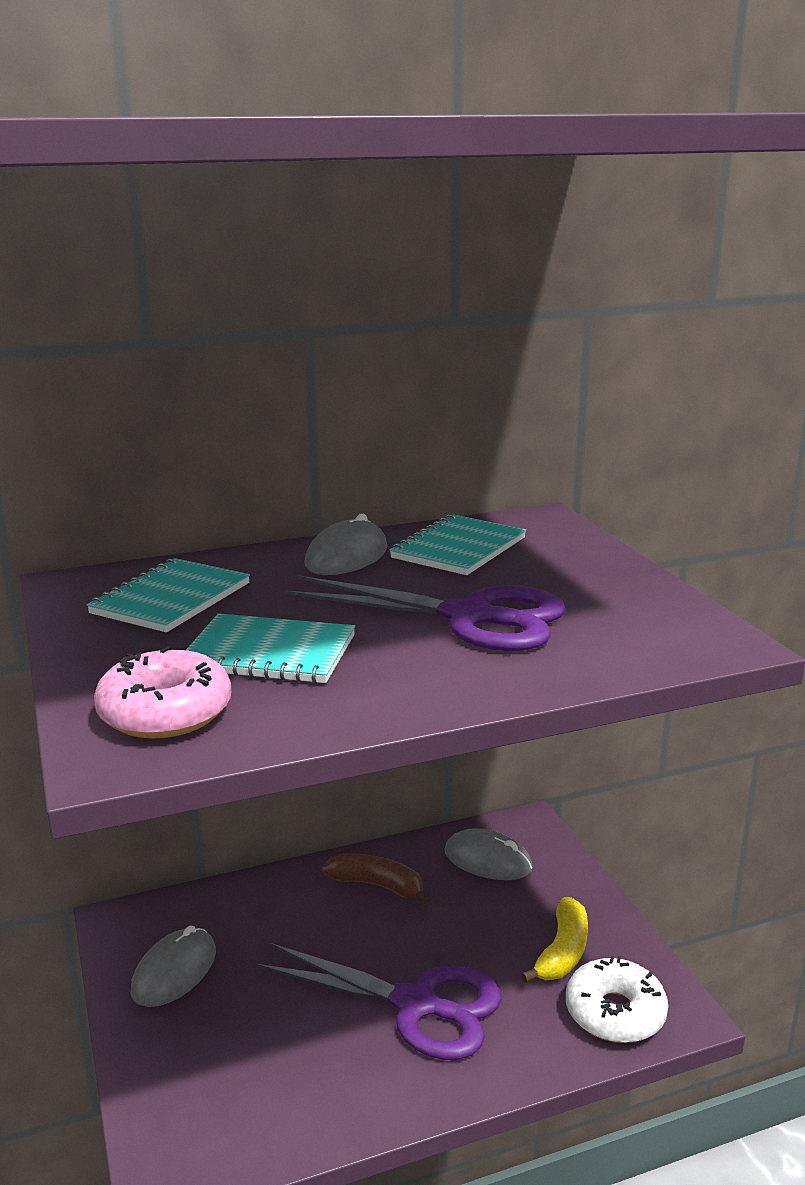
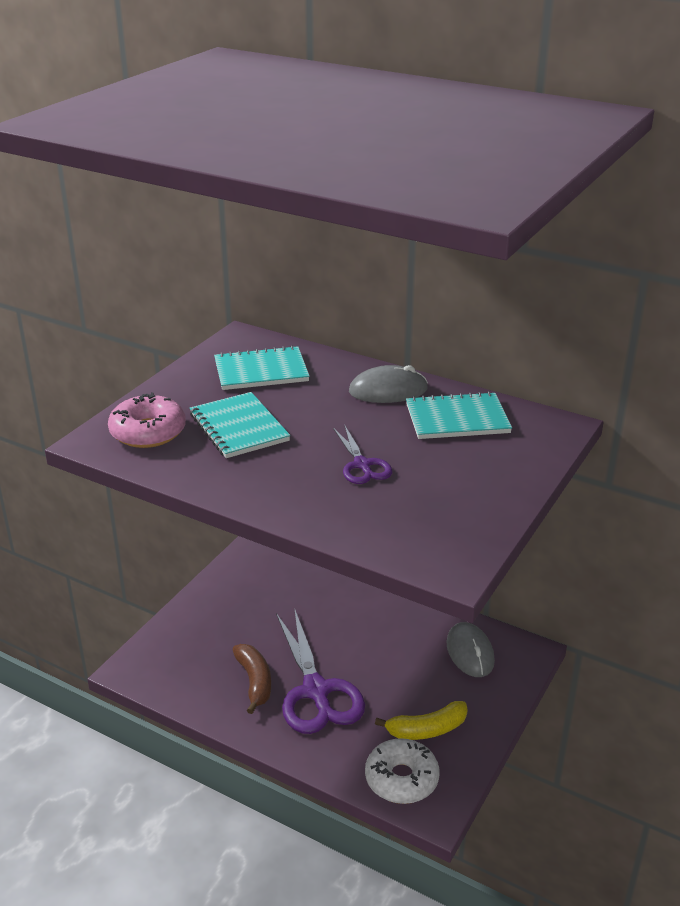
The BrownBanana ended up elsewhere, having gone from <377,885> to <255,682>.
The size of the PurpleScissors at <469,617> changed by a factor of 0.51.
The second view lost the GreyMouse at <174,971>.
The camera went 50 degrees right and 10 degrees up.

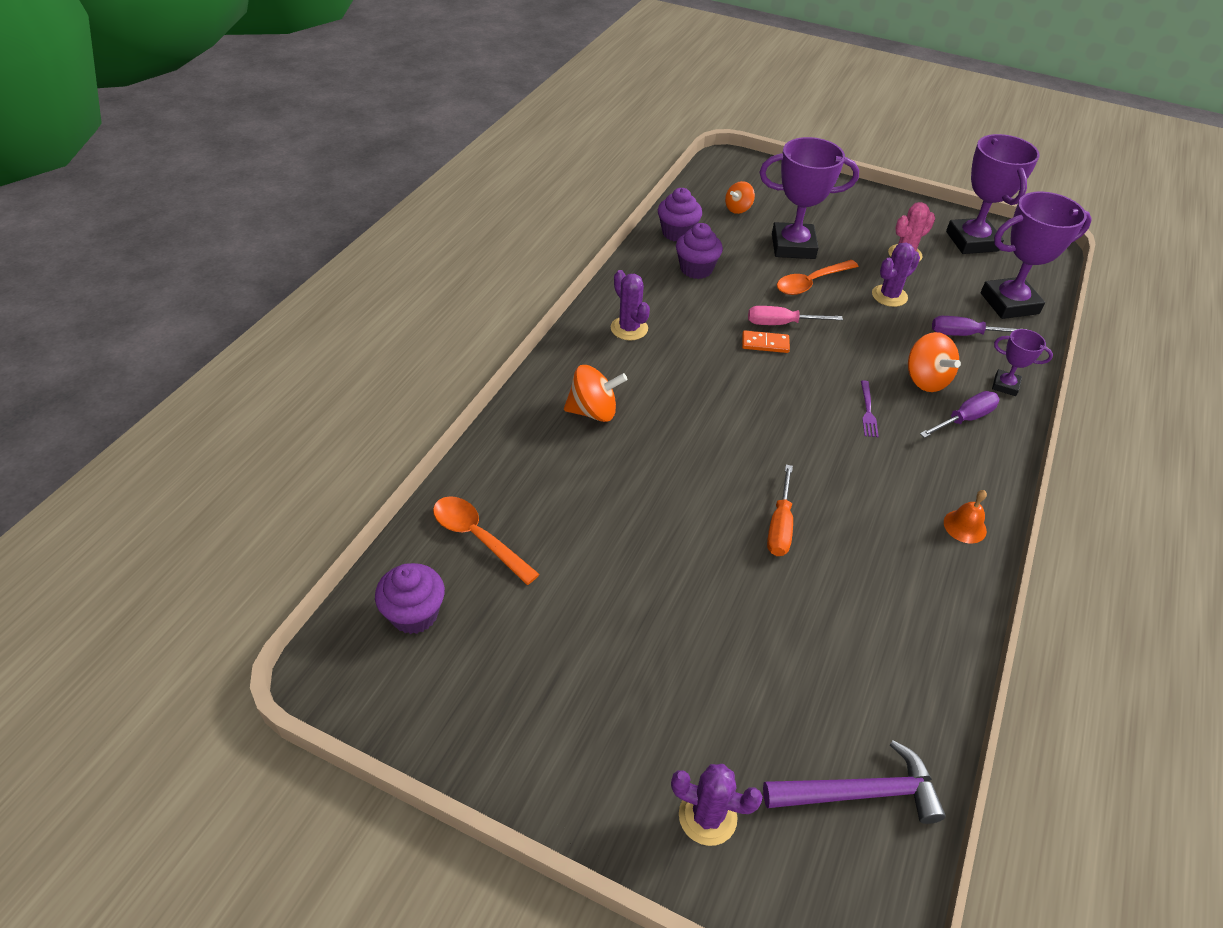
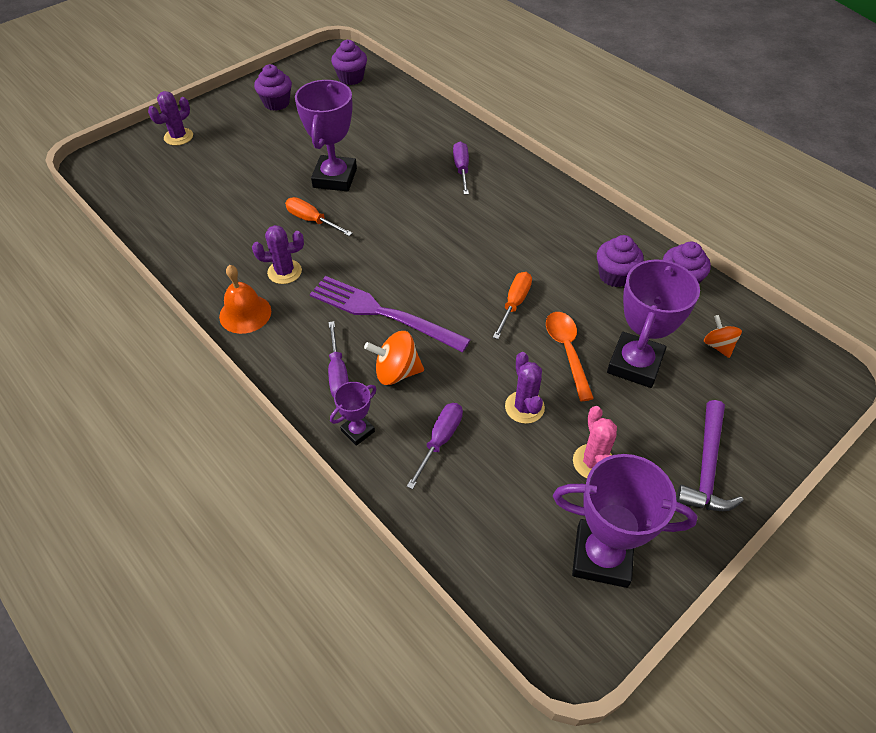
The size of the OrangeBell at <965,526> changed by a factor of 1.55.
The PurpleCactus ended up elsewhere, having gone from <629,328> to <284,272>.
The second view gained the PurpleCupcake at <276,103>.
The PurpleTrophy ended up elsewhere, having gone from <1009,303> to <335,178>.
The size of the PurpleFork at <868,411> changed by a factor of 2.50.
Where the OrangeSpinningTop stood at <593,411>, the PurpleScrewdriver came to stand at <461,169>.
What was the PinkScrewdriver at <781,324> turned into the OrangeScrewdriver at <514,304>.
The PurpleHammer ended up elsewhere, having gone from <860,792> to <707,467>.
The second view lost the OrangeSpoon at <478,538>.
The second view lost the OrangeDomino at <765,343>.
The camera went 115 degrees right and 5 degrees up.

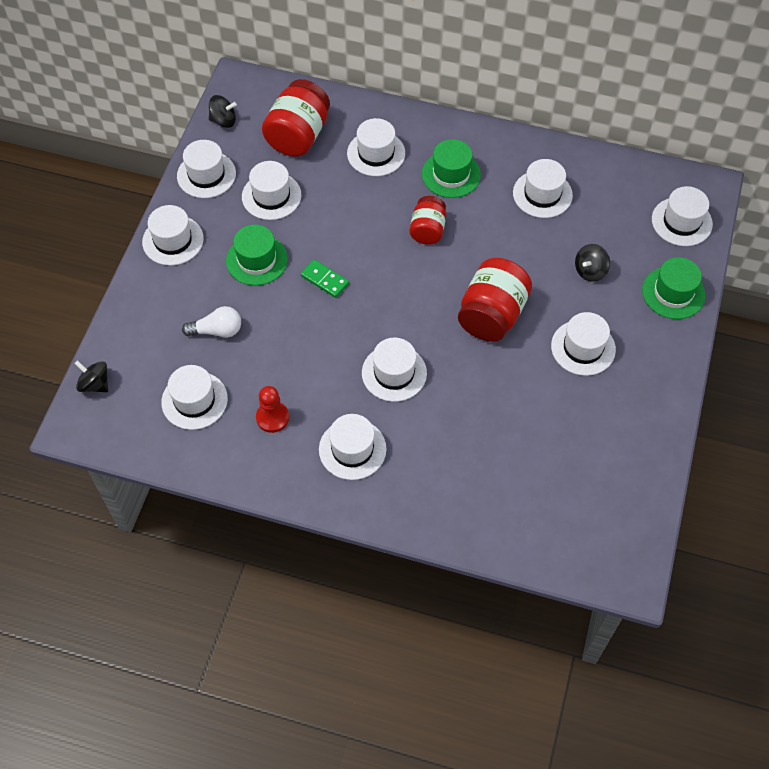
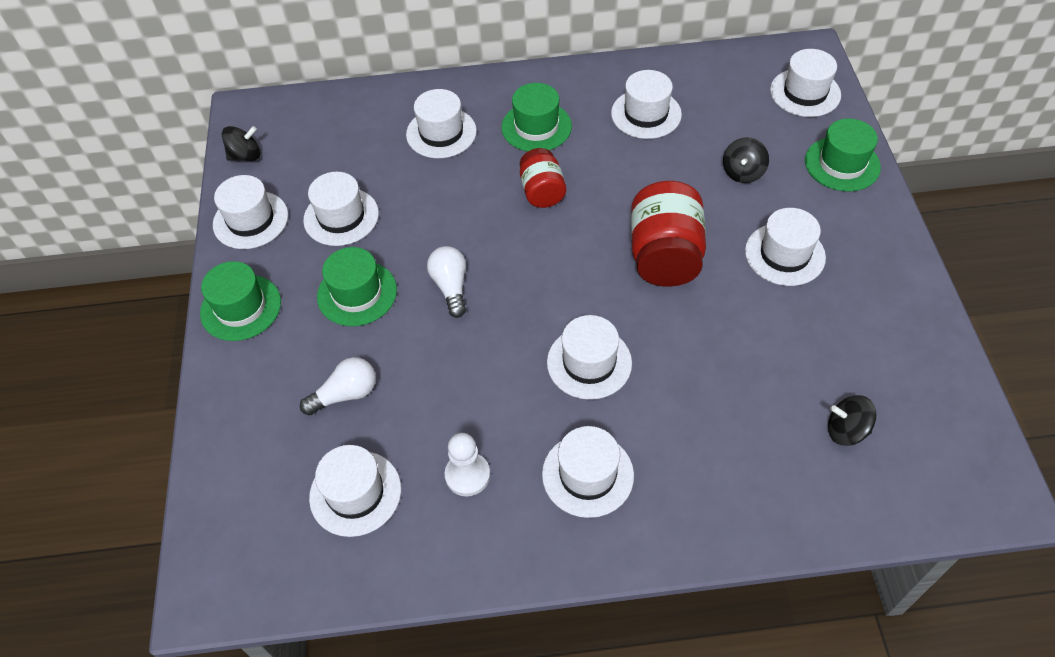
What was the WhiteHat at <173,240> turned into the GreenHat at <241,307>.
Where the GreenDomino stood at <324,280>, the WhiteLightBulb came to stand at <451,287>.
What was the RedPawn at <272,417> turned into the WhitePawn at <467,475>.
The BlackSpinningTop ended up elsewhere, having gone from <95,384> to <846,430>.
The second view lost the RedJar at <298,136>.
The camera went 20 degrees left and 5 degrees down.

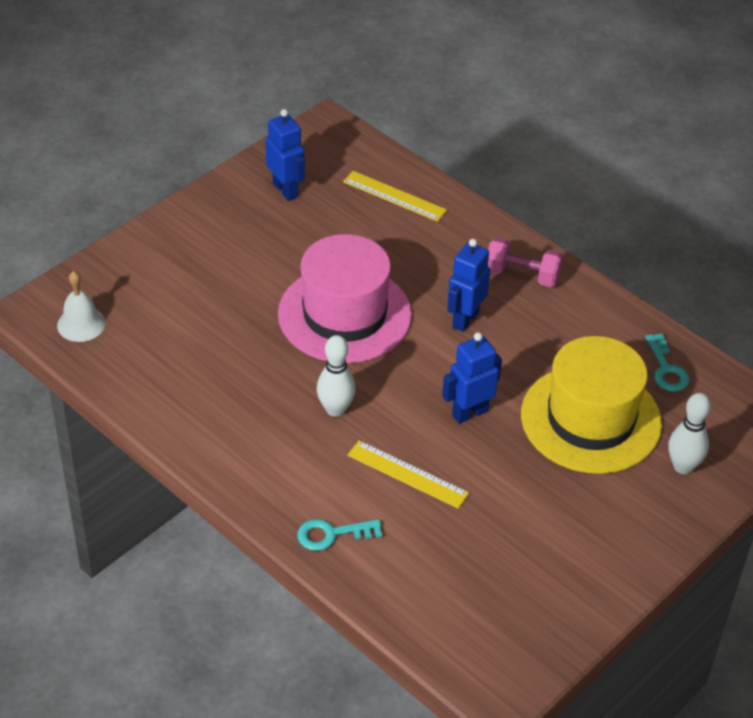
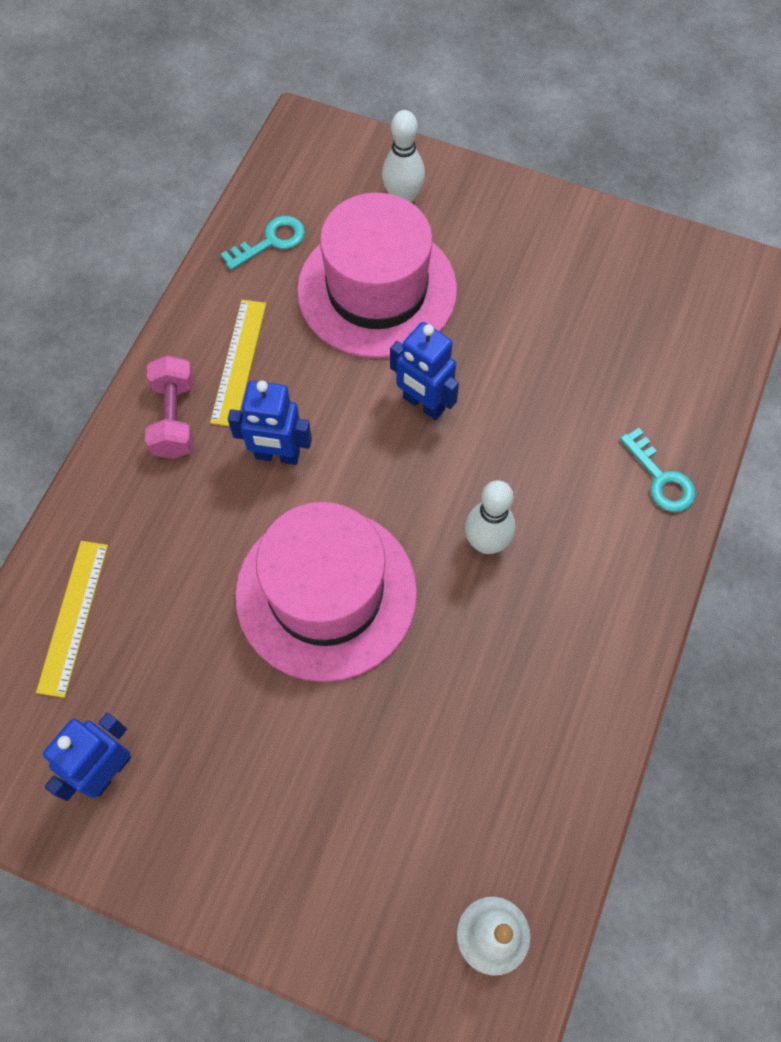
The YellowRuler ended up elsewhere, having gone from <407,474> to <239,362>.
What was the YellowHat at <591,419> turned into the PinkHat at <377,290>.
The camera went 110 degrees left and 20 degrees up.

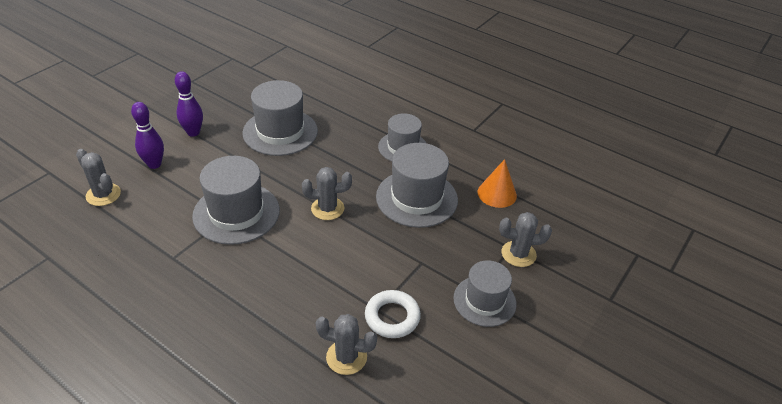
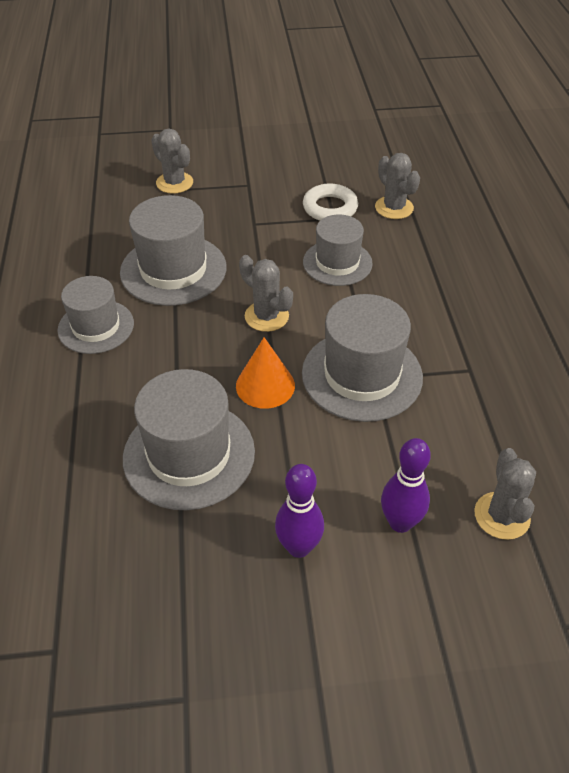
The OrangeCone ended up elsewhere, having gone from <497,194> to <265,385>.
The GreyHat ended up elsewhere, having gone from <484,301> to <337,263>.
The camera went 130 degrees left and 5 degrees up.

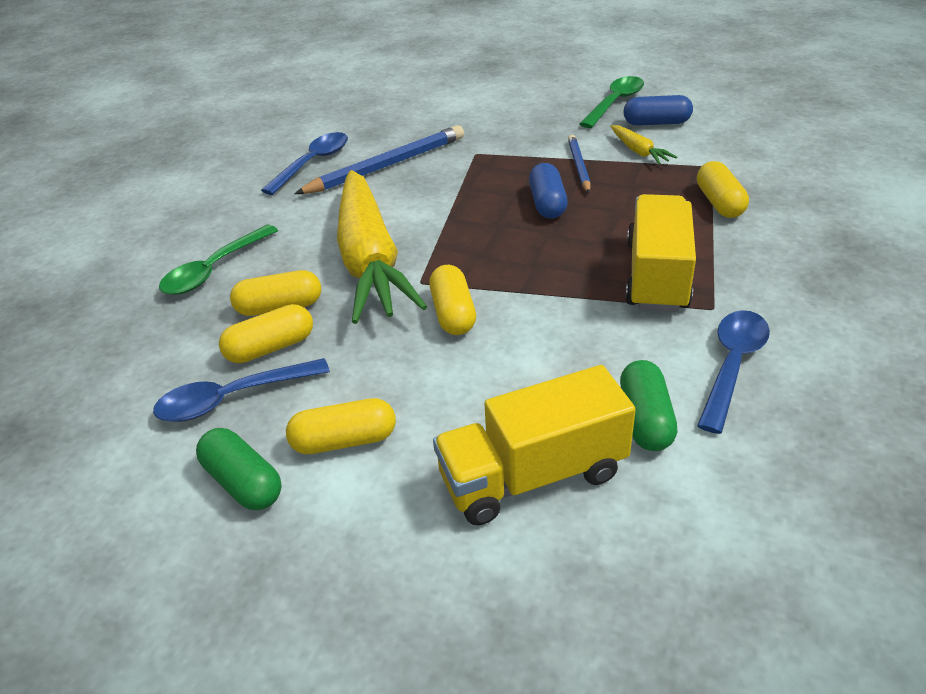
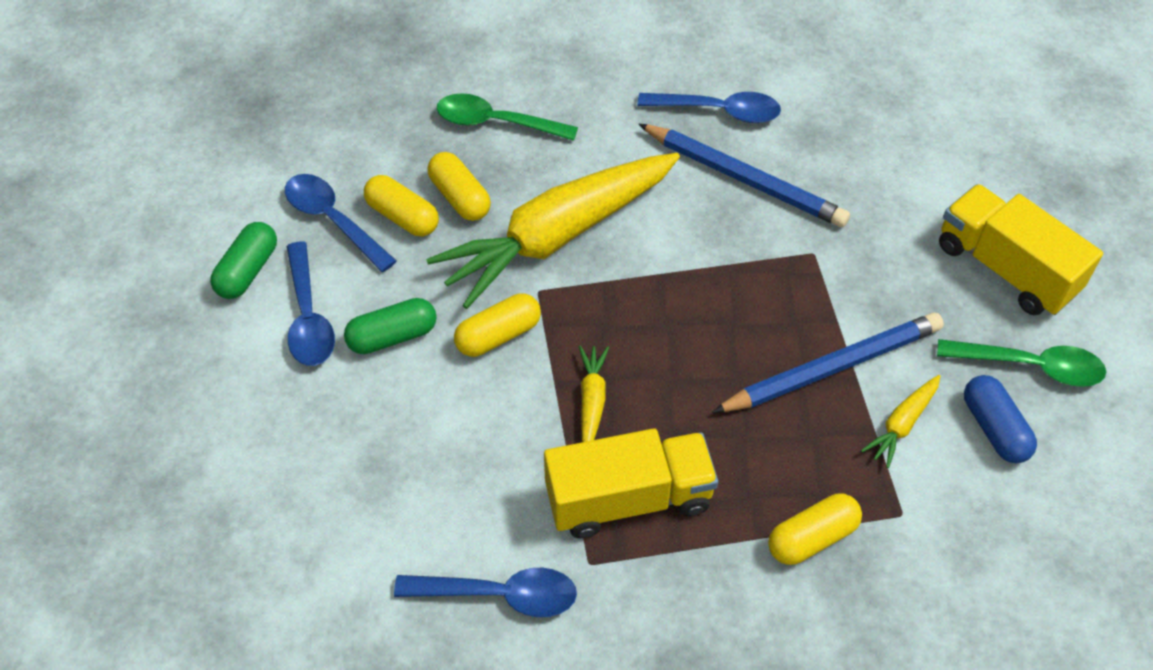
Where the YellowCapsule stood at <344,441>, the BlueSpoon came to stand at <308,317>.
The GreenCapsule ended up elsewhere, having gone from <645,419> to <392,336>.
The second view gained the YellowCarrot at <592,401>.
The size of the BluePencil at <578,166> changed by a factor of 1.75.
The YellowTruck ended up elsewhere, having gone from <533,475> to <1005,269>.
The second view lost the BlueCapsule at <547,204>.
The camera went 65 degrees right and 15 degrees up.

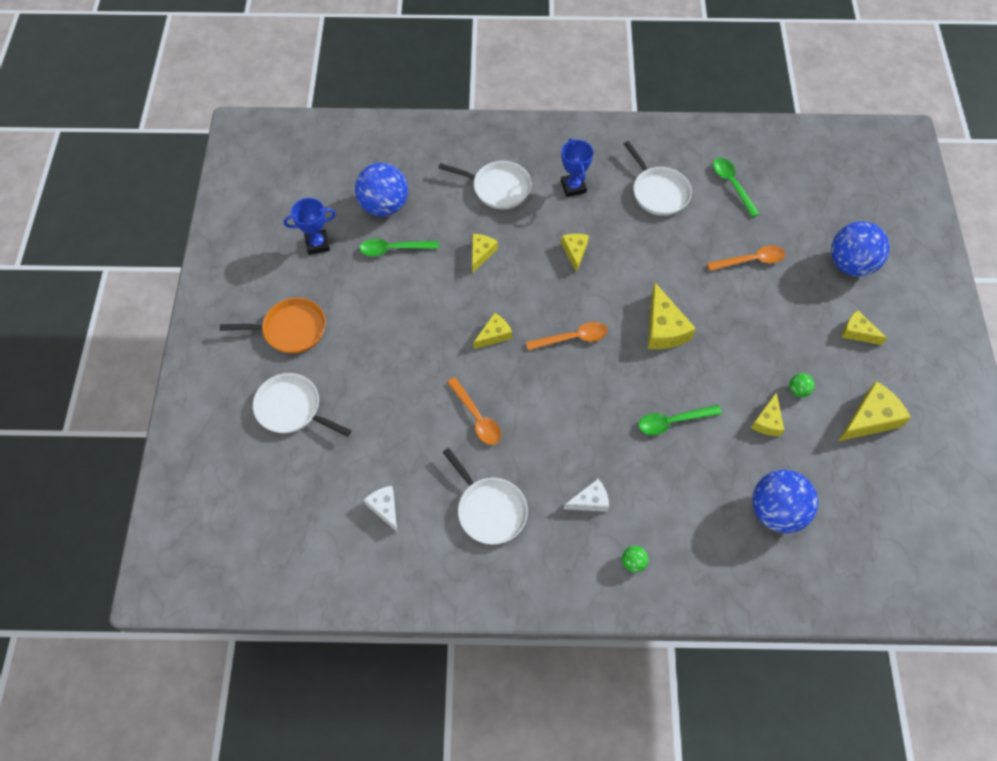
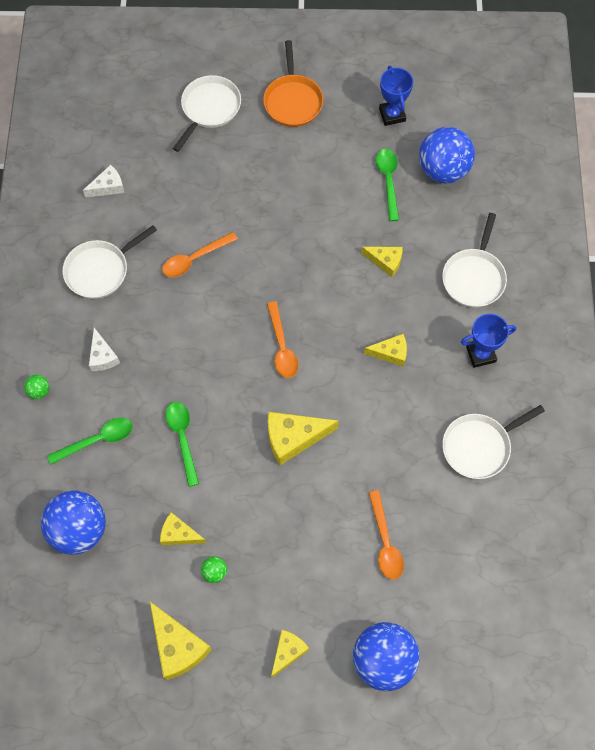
The GreenSpoon ended up elsewhere, having gone from <732,185> to <97,440>.
The second view lost the YellowCheese at <494,335>.
The camera went 90 degrees right and 5 degrees up.

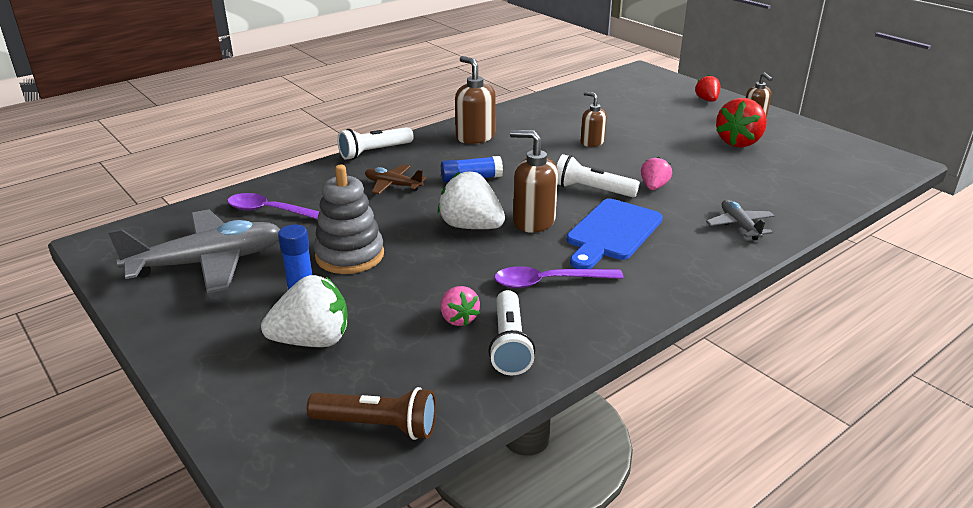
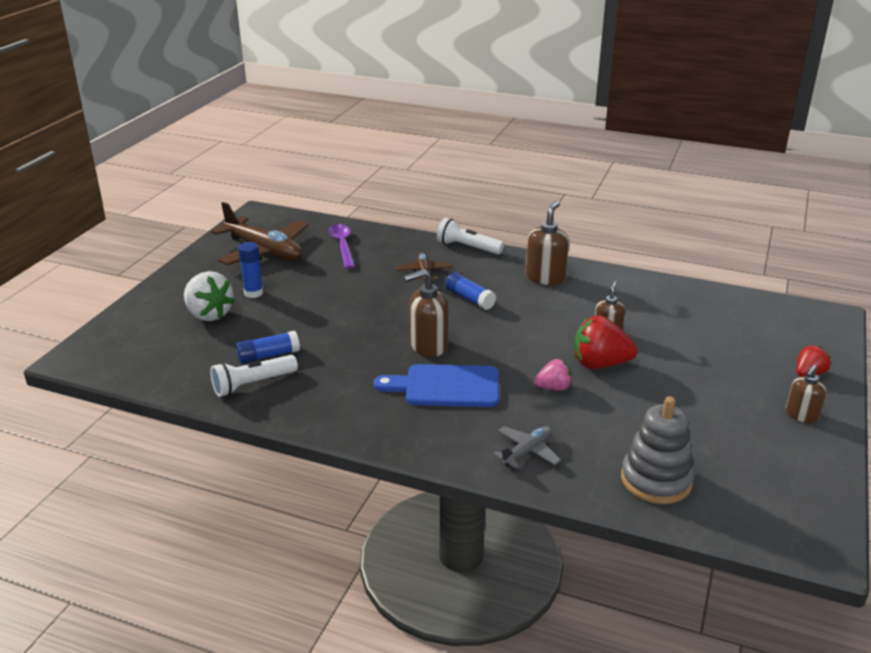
What was the GreyPlane at <208,263> turned into the BrownPlane at <264,251>.
Where the PinkStrawberry stood at <458,319>, the BlueGlueStick came to stand at <268,356>.
The BrownSoapDispenser at <533,221> ended up facing another way, 105 degrees counterclockwise from before.
The RedStrawberry ended up elsewhere, having gone from <739,142> to <600,364>.
The GreyStackingToy ended up elsewhere, having gone from <350,255> to <656,480>.
The second view lost the BrownFlashlight at <378,426>.
The second view lost the WhiteStrawberry at <471,226>.
The second view lost the PurpleSpoon at <548,282>.
The second view lost the WhiteFlashlight at <592,190>.
The camera went 60 degrees right and 0 degrees up.

